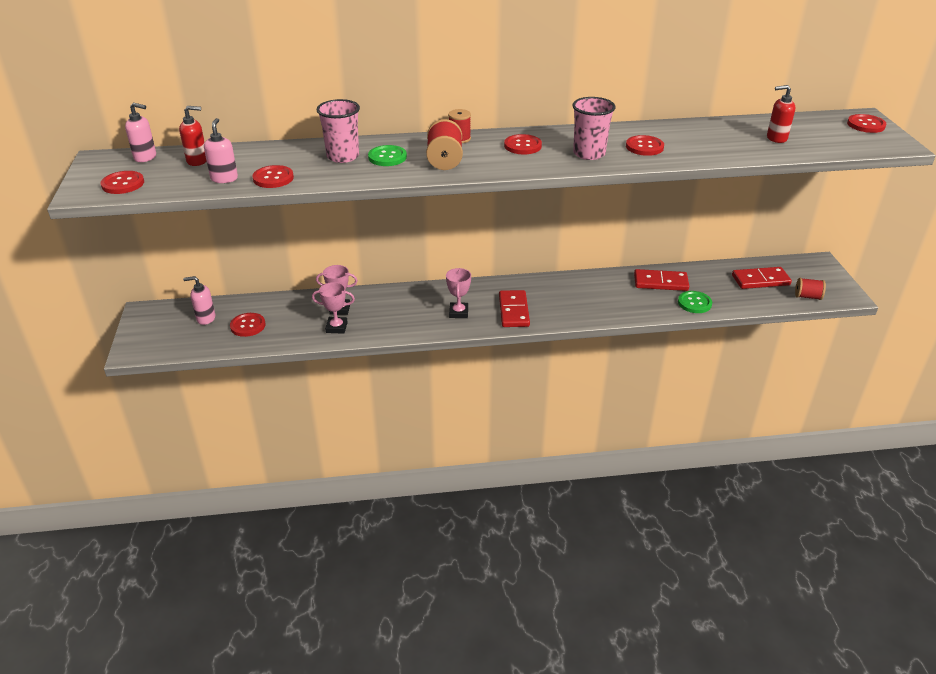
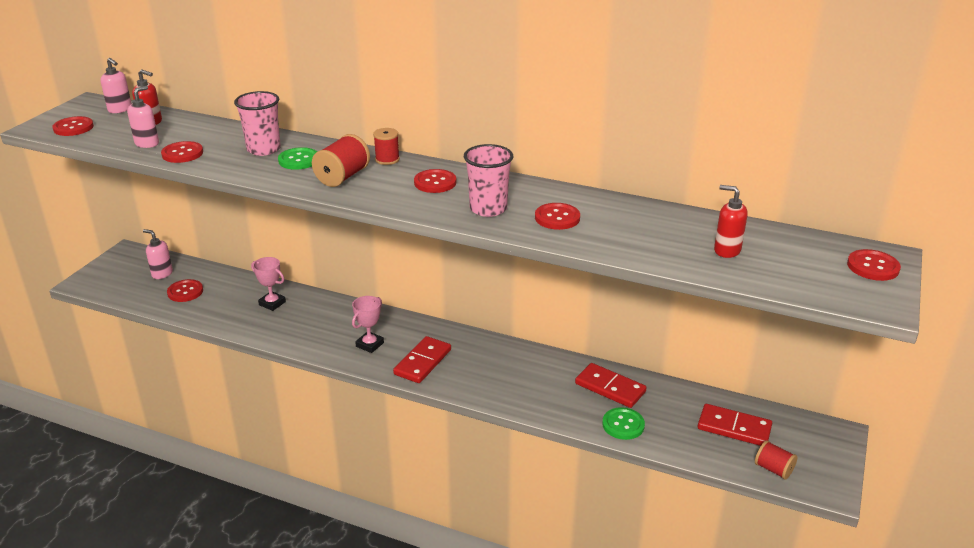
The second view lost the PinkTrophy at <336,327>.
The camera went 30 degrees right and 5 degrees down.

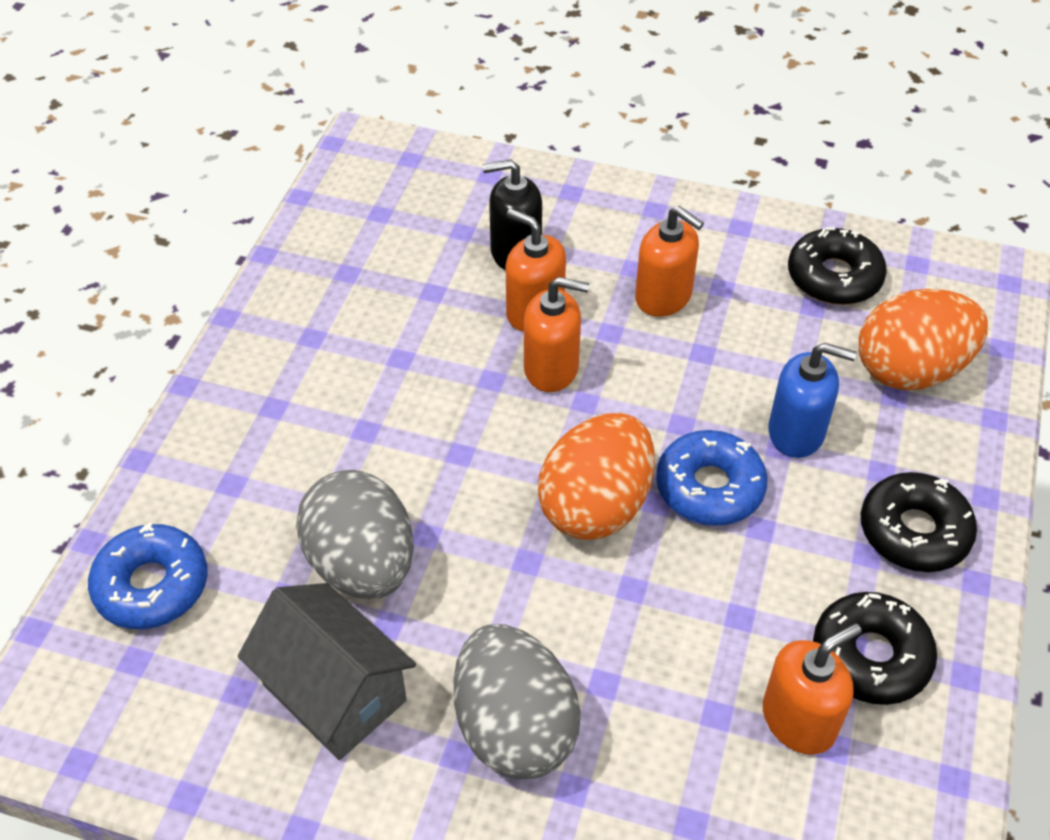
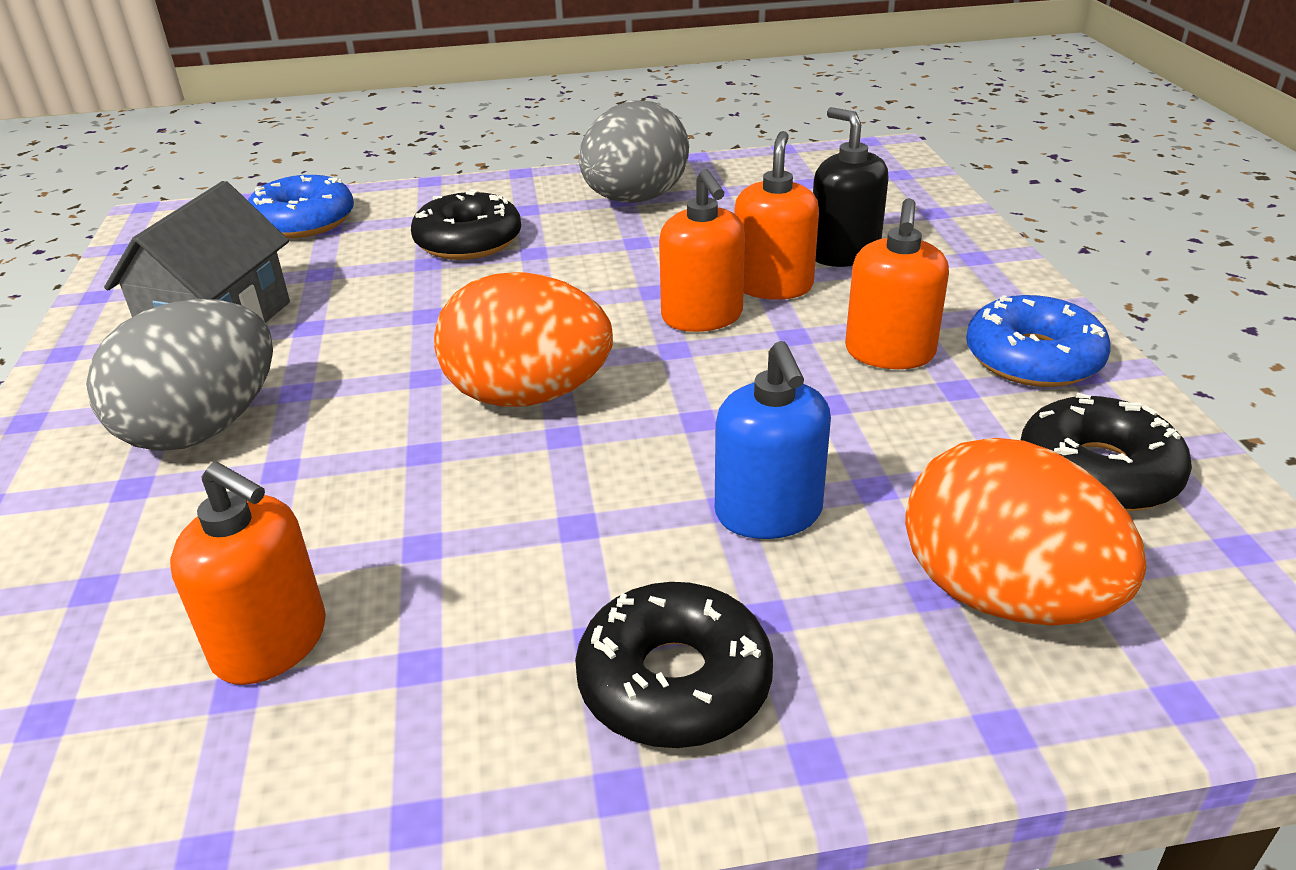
The BlackDonut ended up elsewhere, having gone from <870,656> to <468,241>.
The GreyEgg ended up elsewhere, having gone from <362,564> to <635,199>.
The BlueDonut ended up elsewhere, having gone from <709,487> to <1033,358>.
The camera went 65 degrees right and 15 degrees down.

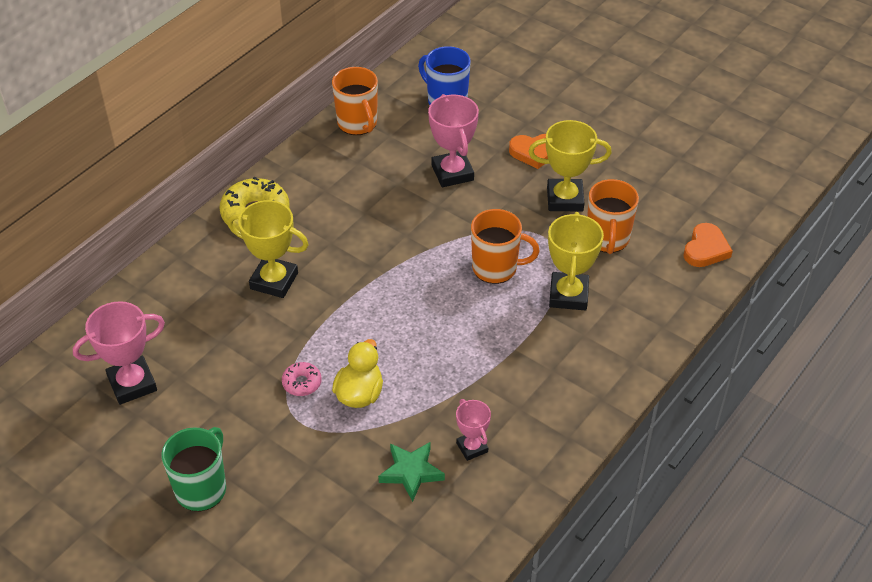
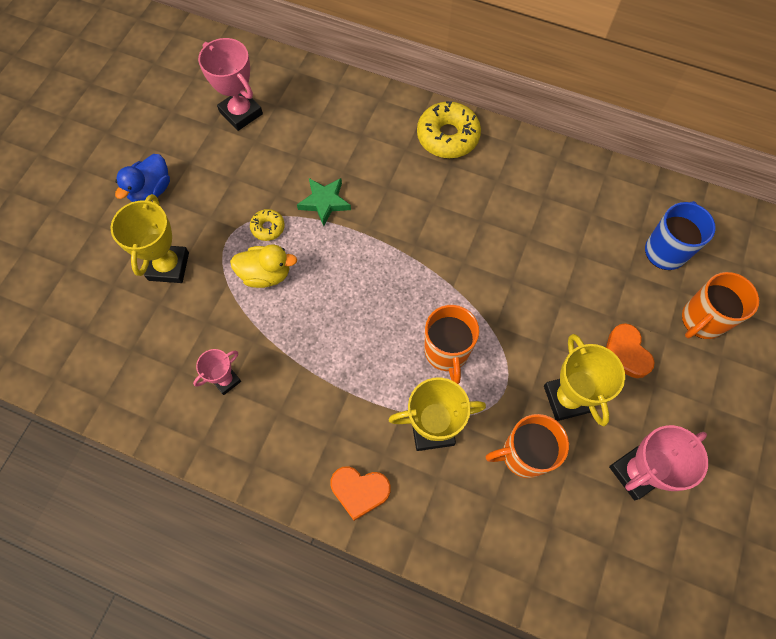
The YellowTrophy ended up elsewhere, having gone from <274,281> to <168,266>.
Where the GreenMug stood at <202,488>, the BlueDuck came to stand at <151,190>.
What was the PinkDonut at <302,383> turned into the YellowDonut at <268,227>.
The GreenStar ended up elsewhere, having gone from <411,472> to <324,202>.
The OrangeHeart ended up elsewhere, having gone from <705,249> to <359,491>.
The PinkTrophy ended up elsewhere, having gone from <452,173> to <636,472>.
The OrangeMug ended up elsewhere, having gone from <358,124> to <701,320>.
The camera went 75 degrees right and 20 degrees up.

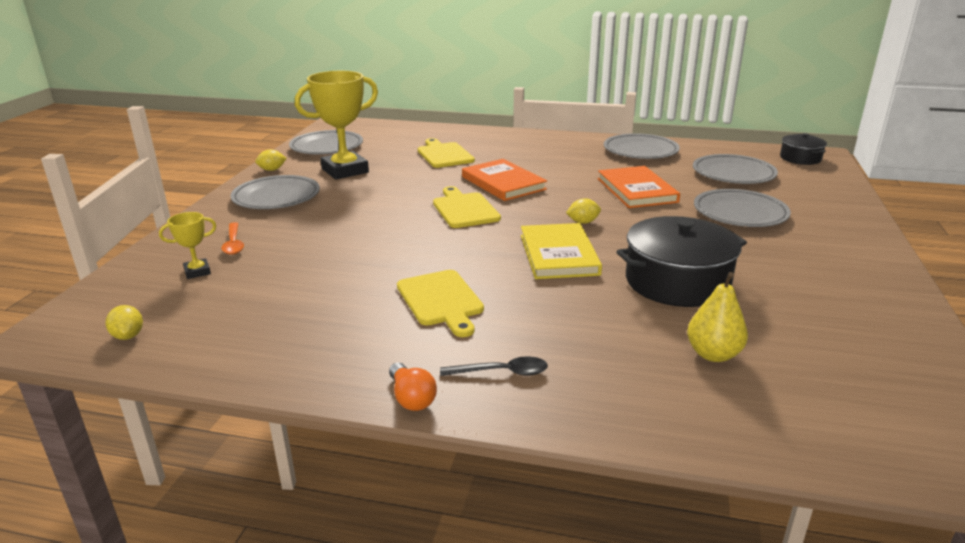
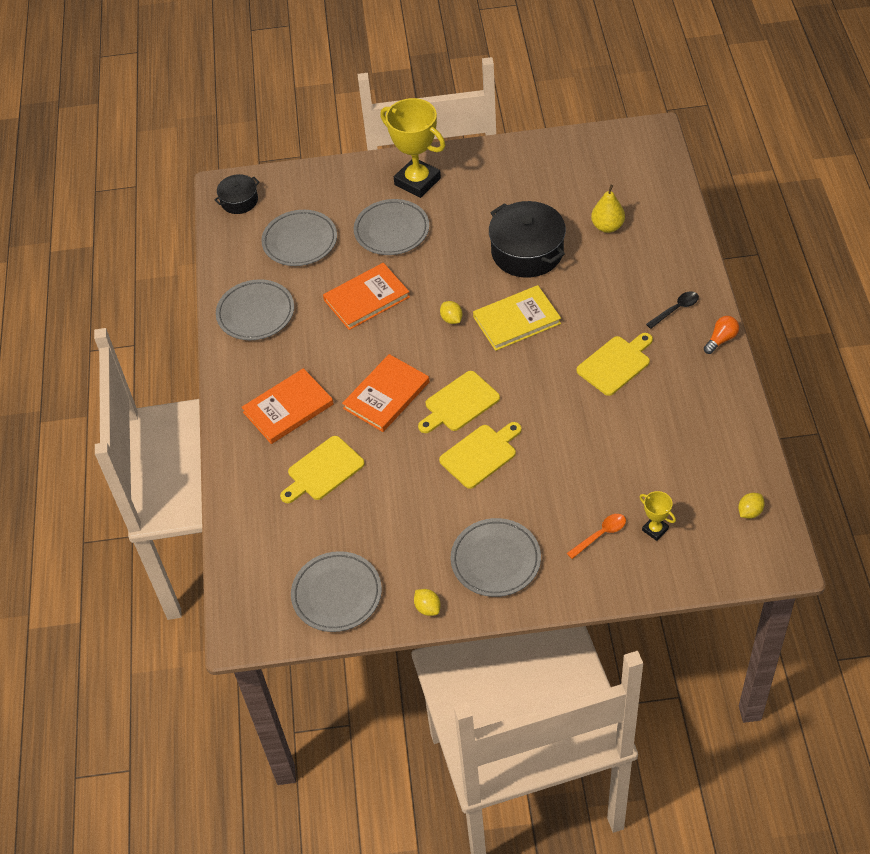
The second view gained the OrangeBook at <288,408>.
The YellowTrophy ended up elsewhere, having gone from <345,171> to <417,181>.
The second view gained the YellowCuttingBoard at <480,454>.
The BlackSpoon at <502,372> ended up facing another way, 75 degrees clockwise from before.
The camera went 105 degrees left and 25 degrees up.

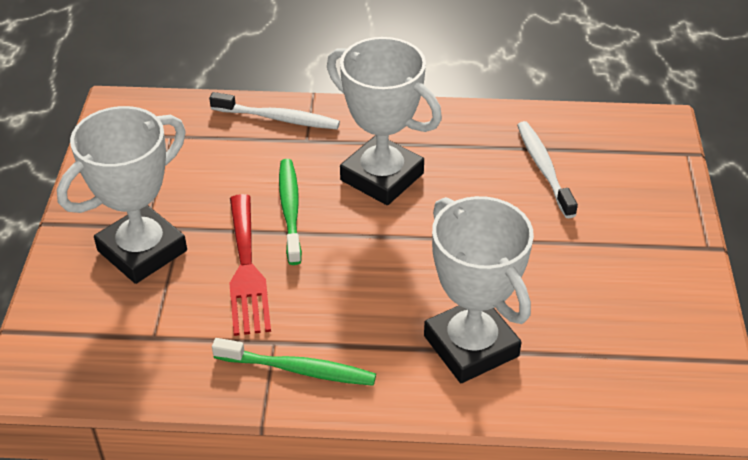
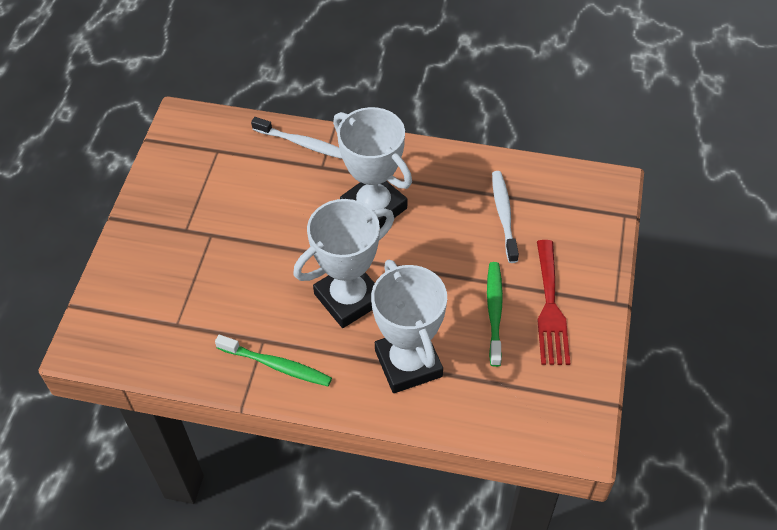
The WhiteTrophy ended up elsewhere, having gone from <142,251> to <349,298>.
The GreenToothbrush ended up elsewhere, having gone from <290,210> to <494,312>.
The RedFork ended up elsewhere, having gone from <246,270> to <550,308>.
The camera went 10 degrees right and 10 degrees up.

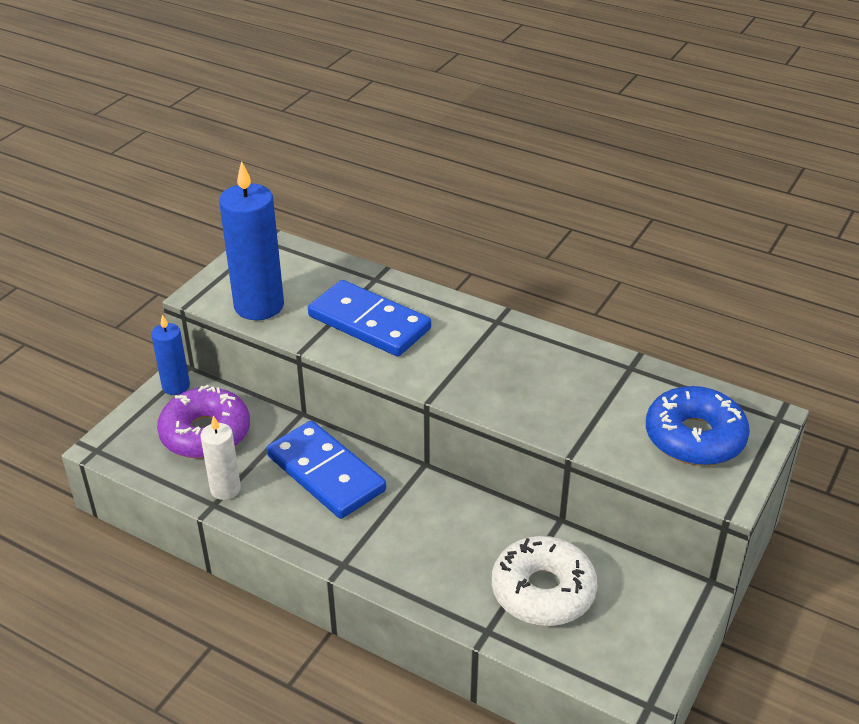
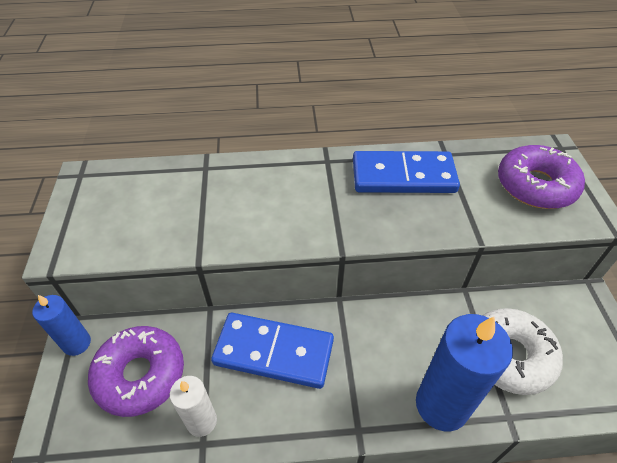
The BlueDomino ended up elsewhere, having gone from <369,322> to <403,176>.
The BlueCandle ended up elsewhere, having gone from <259,306> to <442,405>.
What was the BlueDonut at <694,437> turned into the PurpleDonut at <535,185>.
The camera went 35 degrees left and 10 degrees up.

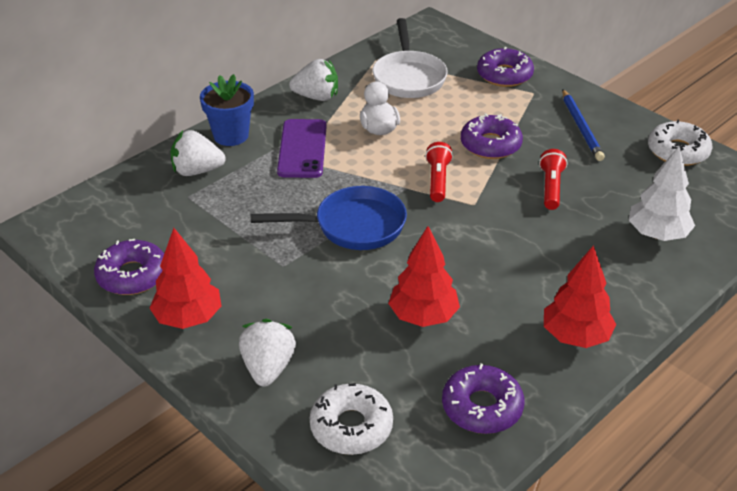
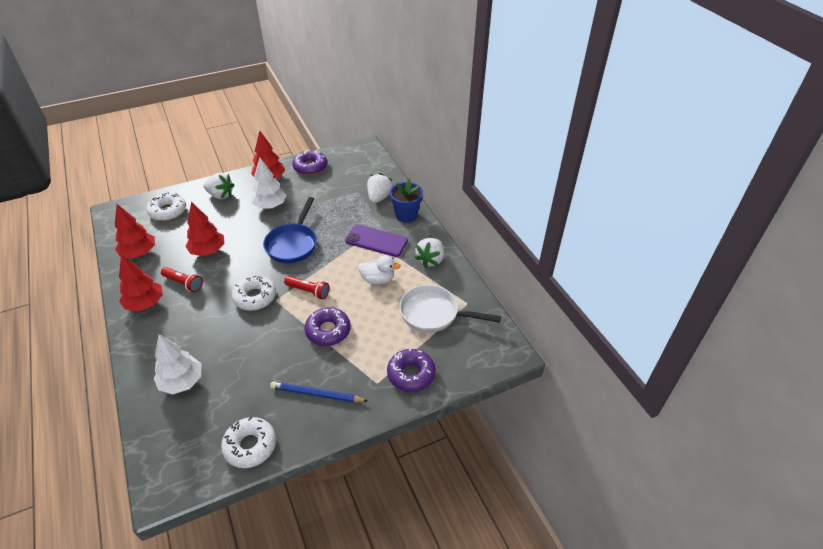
Where the PurpleDonut stood at <482,407>, the RedTree came to stand at <139,253>.
The RedFlashlight ended up elsewhere, having gone from <551,187> to <184,283>.
The second view gained the WhiteDonut at <255,297>.
The second view gained the WhiteTree at <270,206>.
The camera went 110 degrees right and 5 degrees up.

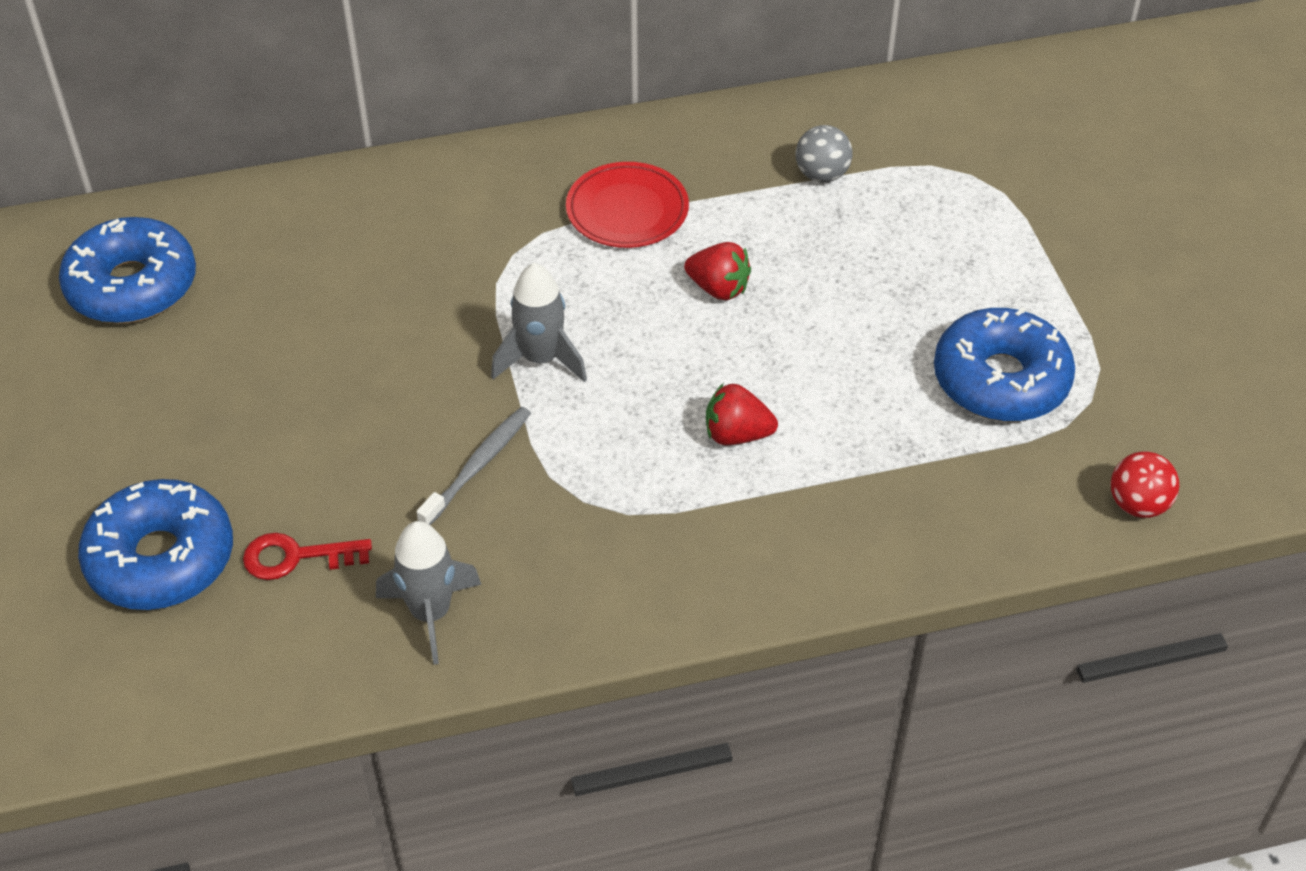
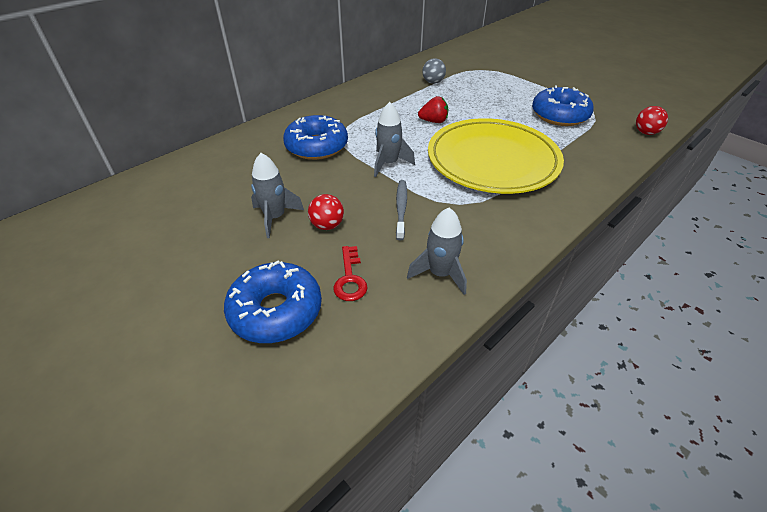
The second view gained the GreyRocket at <275,217>.
The BlueDonut ended up elsewhere, having gone from <132,286> to <316,146>.
The second view gained the RedBall at <327,225>.
The RedKey at <296,557> ended up facing another way, 60 degrees counterclockwise from before.
Where the RedStrawberry stood at <736,435>, the YellowPlate came to stand at <492,160>.
The second view lost the RedPlate at <627,210>.
The camera went 30 degrees left and 5 degrees down.

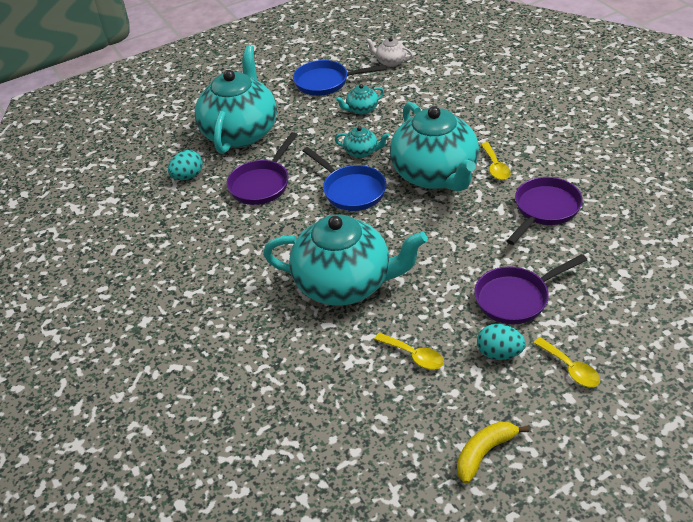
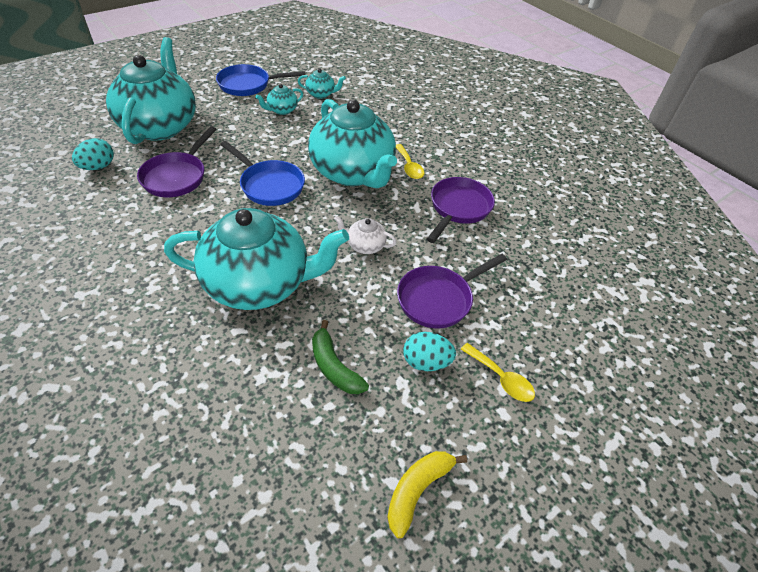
The TurquoiseTeapot ended up elsewhere, having gone from <362,152> to <321,94>.
Where the YellowSpoon stood at <414,356>, the GreenBanana came to stand at <334,367>.
The WhiteTeapot ended up elsewhere, having gone from <390,61> to <365,245>.
The camera went 15 degrees left and 5 degrees up.

